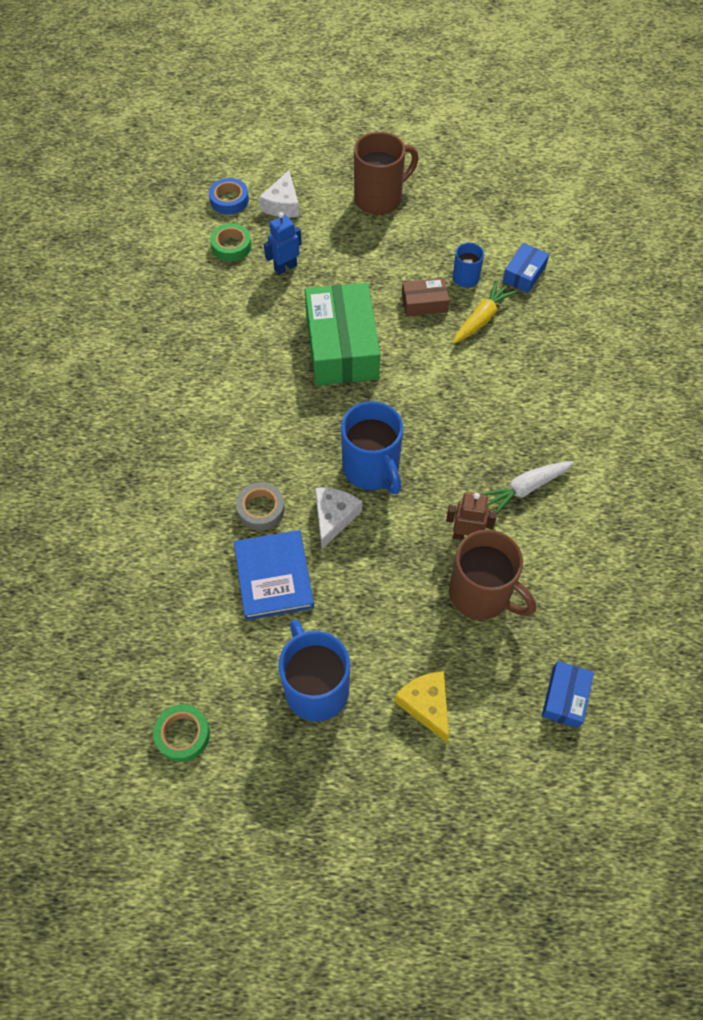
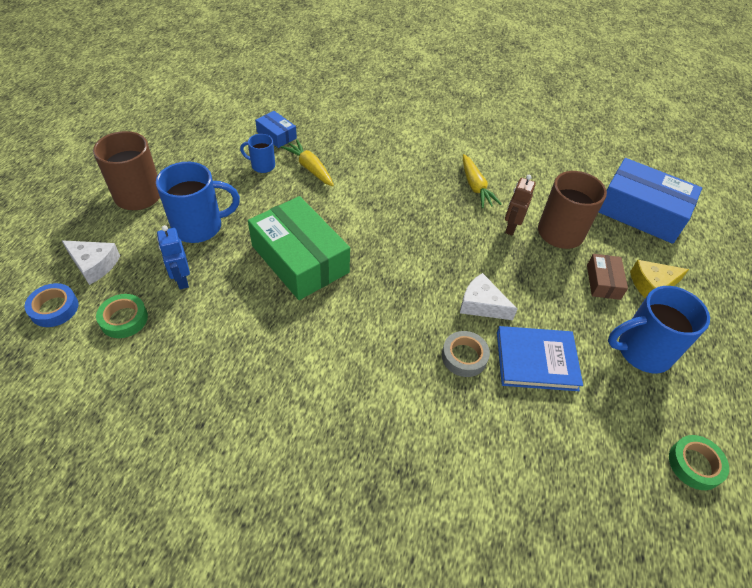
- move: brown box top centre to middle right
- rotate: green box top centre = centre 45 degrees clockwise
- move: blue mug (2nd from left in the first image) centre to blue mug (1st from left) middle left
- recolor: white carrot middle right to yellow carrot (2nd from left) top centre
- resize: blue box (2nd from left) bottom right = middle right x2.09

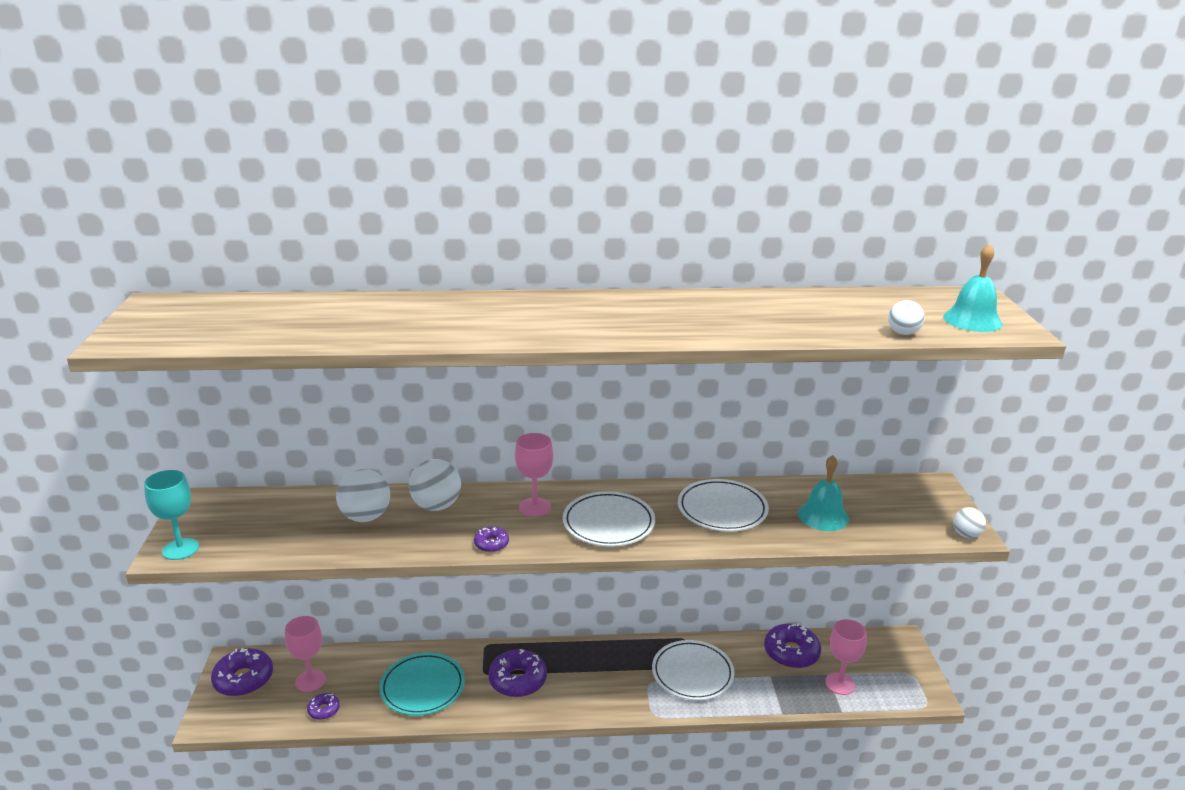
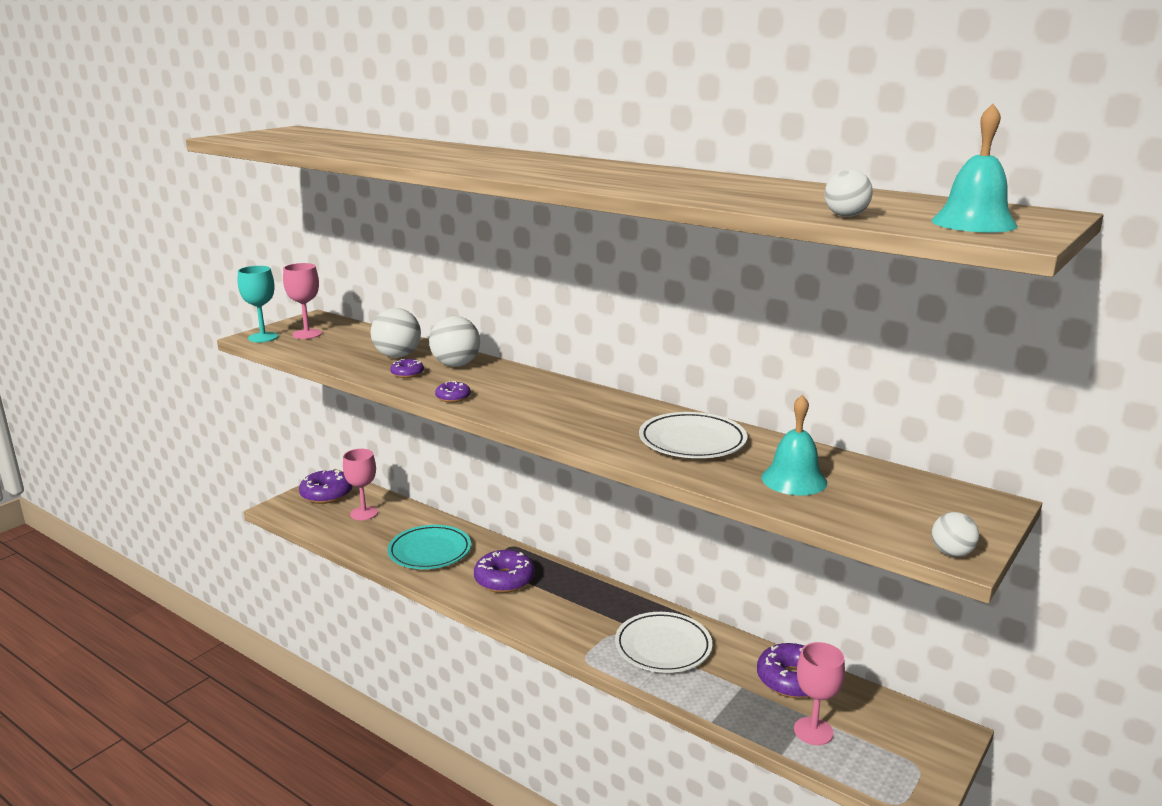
- move: pink goblet (2nd from left in the first image) centre to pink goblet (1st from left) middle left
- delete: white plate (1st from left) centre
- move: purple donut (2nd from left) bottom left to centre

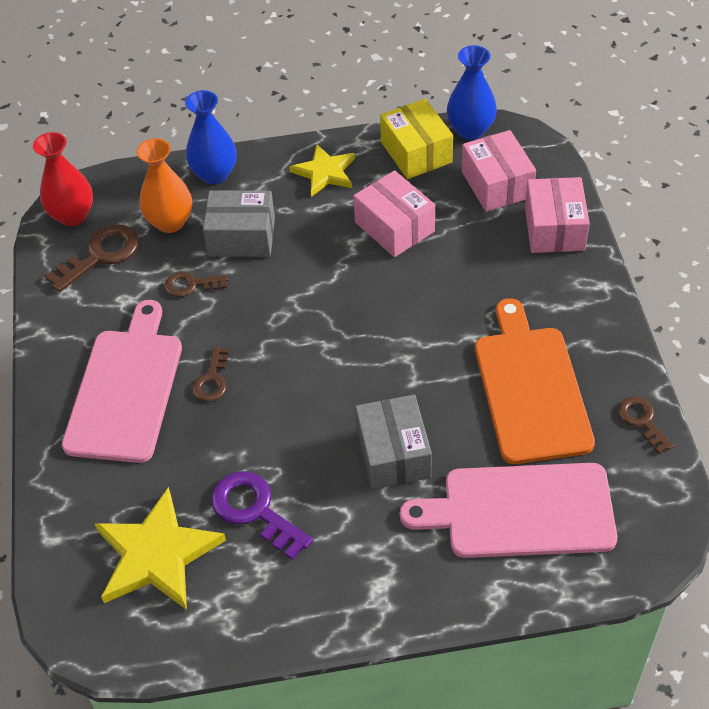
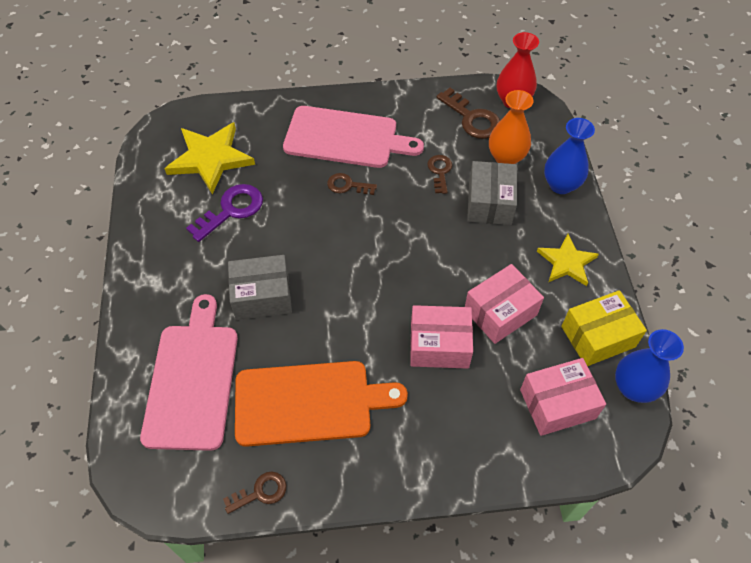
- move: pink box (3rd from left in the first image) top right to pink box (1st from left) centre

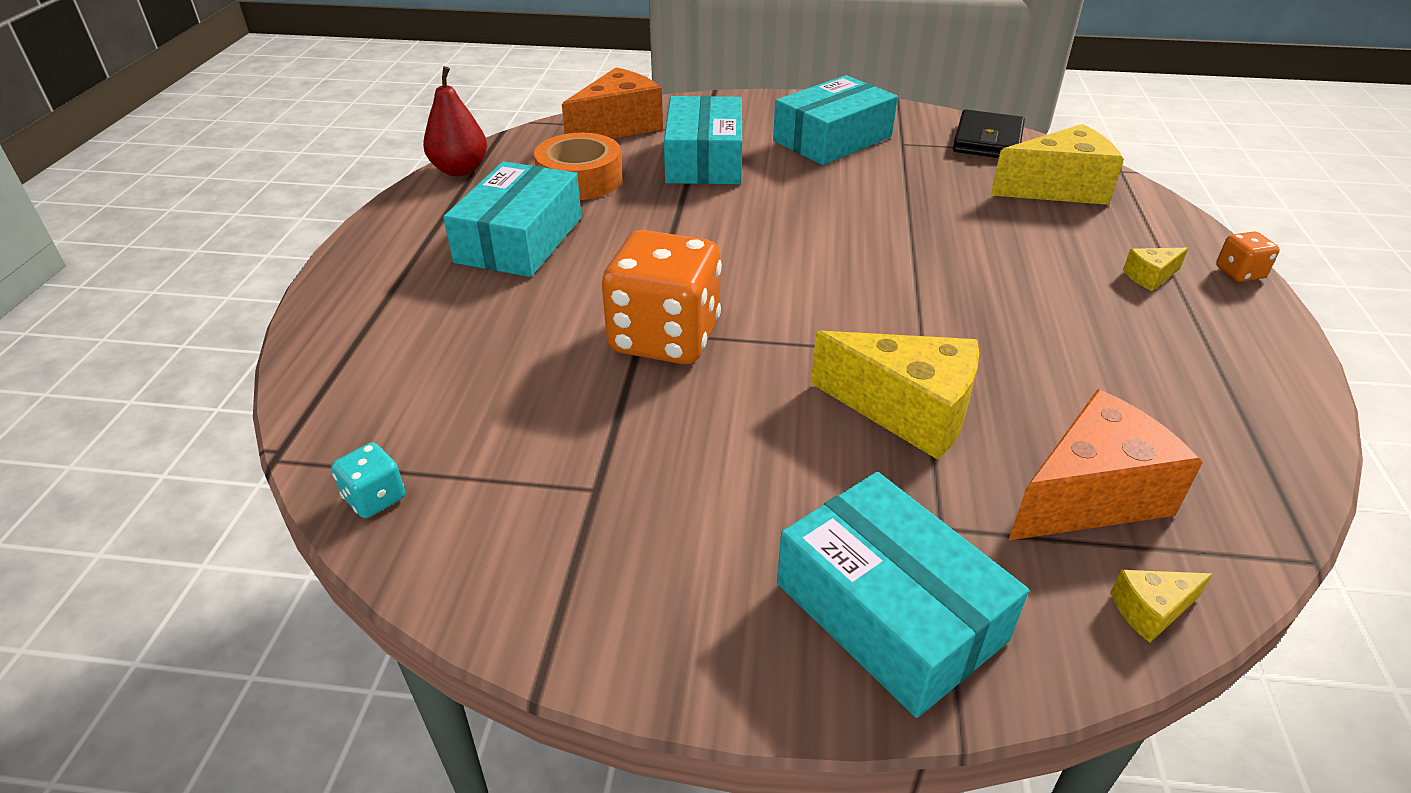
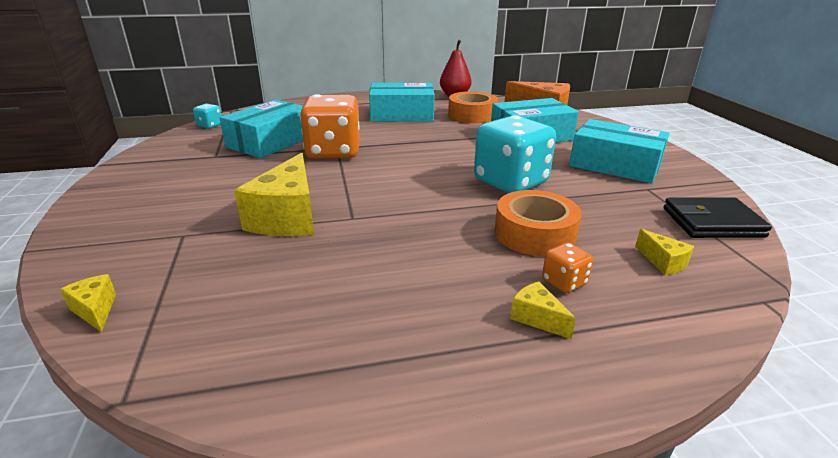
- resize: yellow cheese (2nd from left in the first image) top right = middle right x0.45
- move: orange dice (2nd from left) top right to middle right
- delete: orange cheese (2nd from left) middle right
- move: turquoise box (4th from left in the first image) bottom centre to turquoise box (1st from left) top left
- insert: turquoise dice (2nd from left) centre
- insert: orange tape (2nd from left) centre

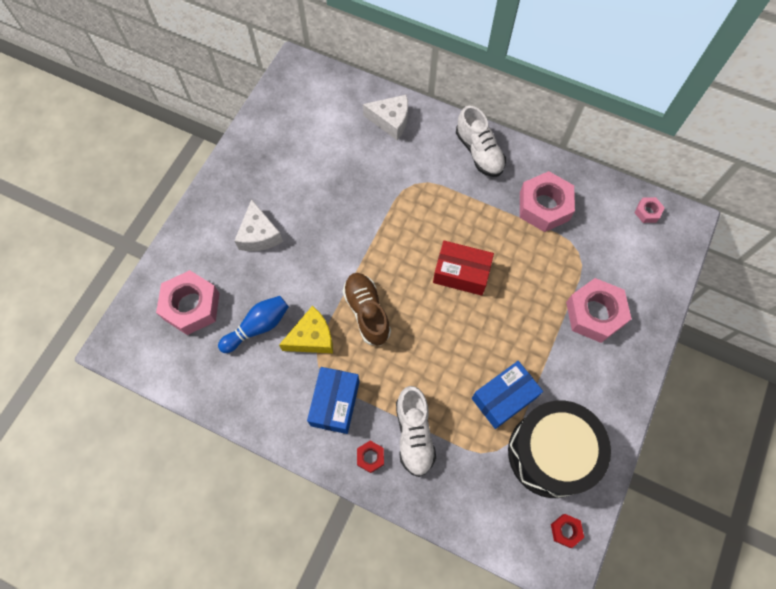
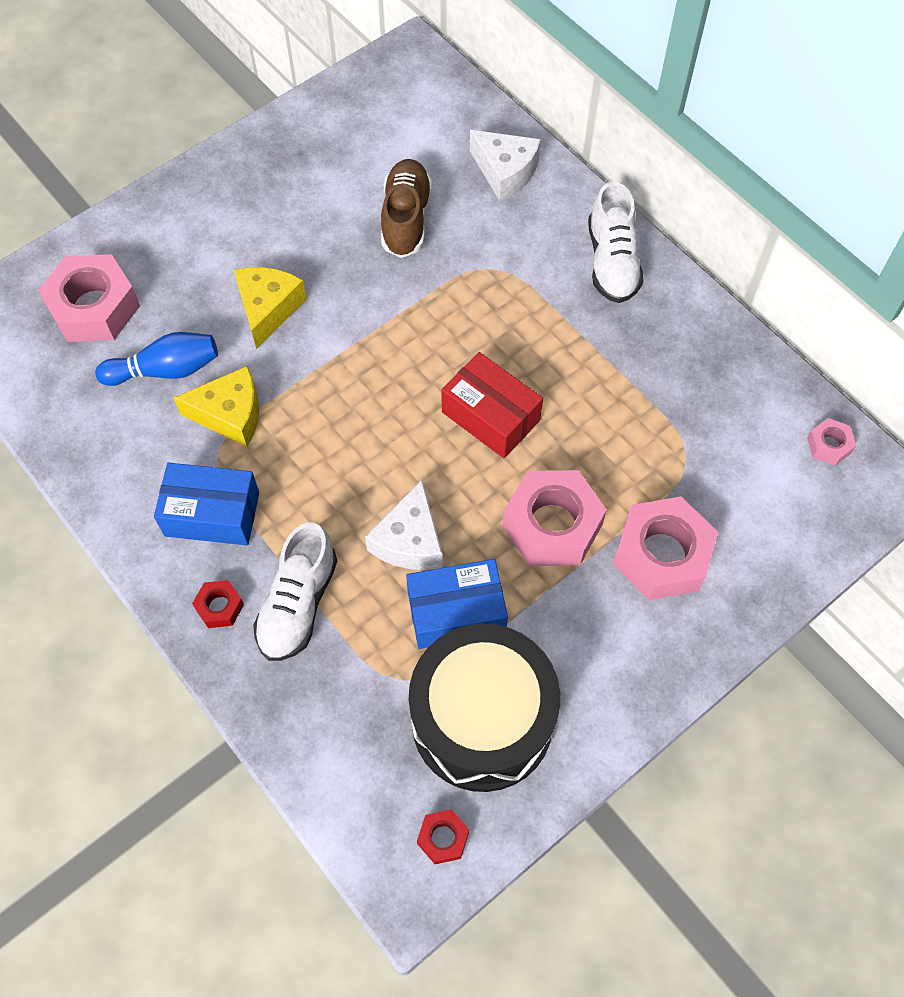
- move: pink nut (2nd from left) middle right to centre
- move: white cheese (1st from left) middle left to centre
- move: brown shoe centre to top centre
- rotate: blue box (1st from left) bottom centre = middle left 60 degrees clockwise
- insert: yellow cheese (2nd from left) top left

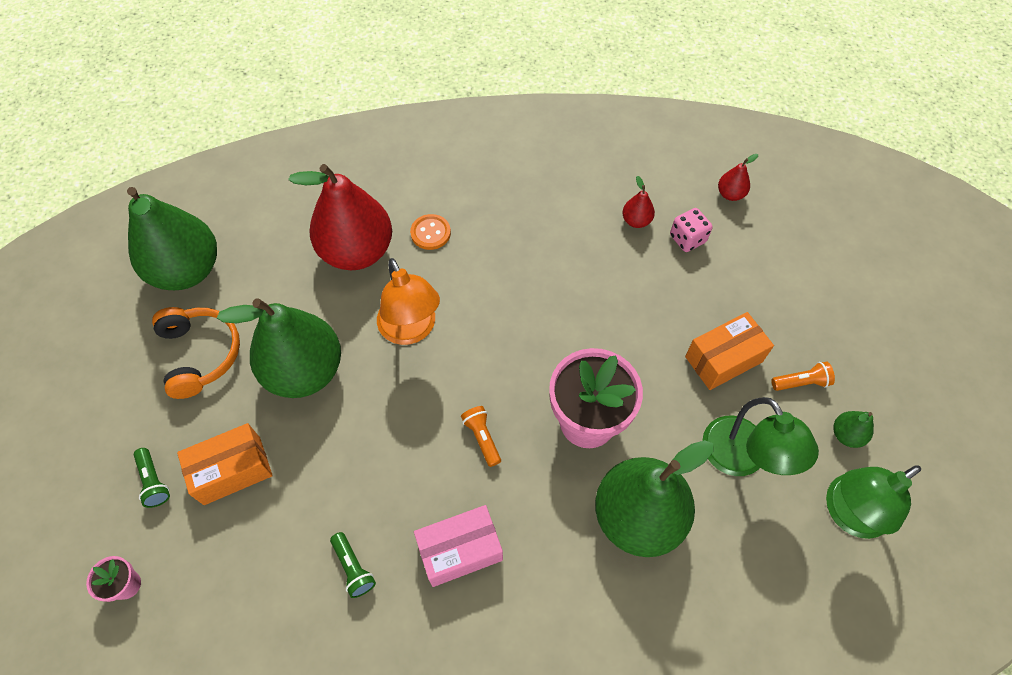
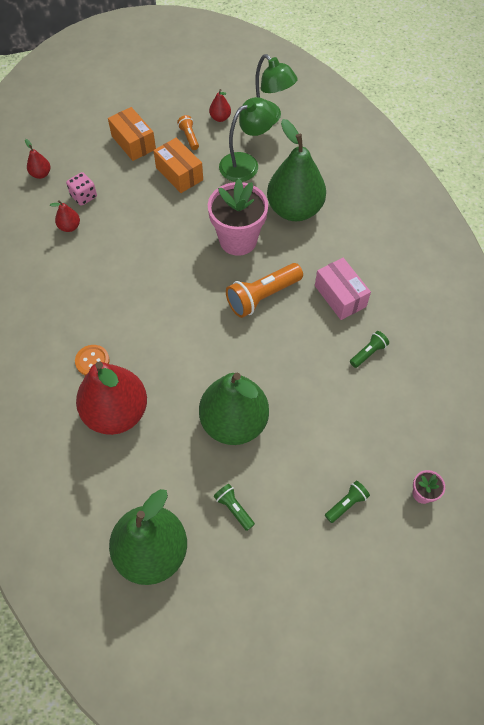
- delete: orange lamp centre
- replace: orange headphones middle left to green flashlight (1st from left) bottom centre
- resize: orange flashlight (1st from left in the first image) centre = centre x1.93
- recolor: green pear (4th from left) middle right to red pear (4th from left) top centre
- move: orange box (1st from left) bottom left to top left

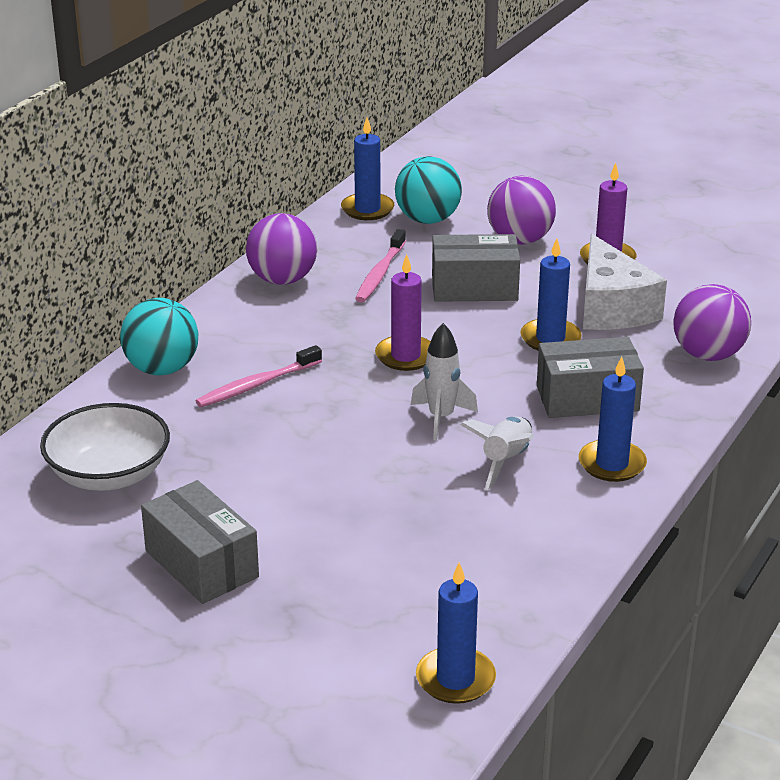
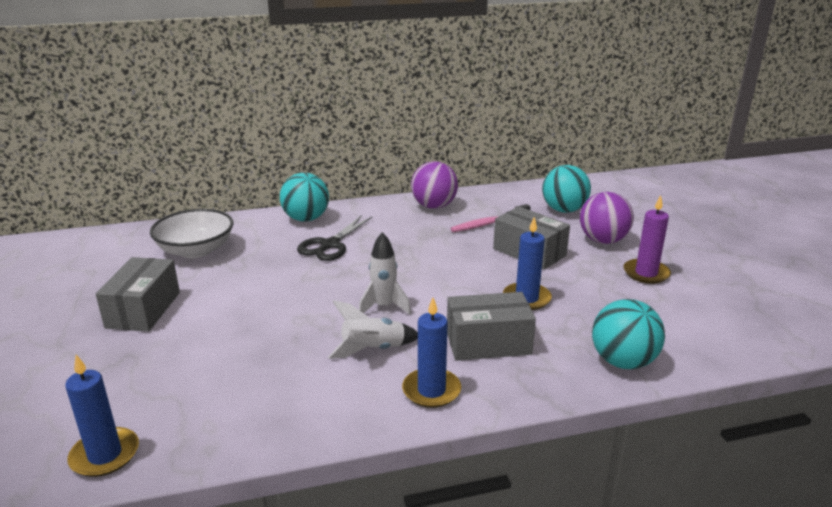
- delete: blue candle (1st from left) top centre
- delete: white cheese middle right
- delete: purple candle (1st from left) centre
- recolor: purple ball (3rd from left) middle right to turquoise ball (3rd from left) middle right
- rotate: grey box (3rd from left in the first image) middle right = centre 45 degrees counterclockwise
- replace: pink toothbrush (1st from left) middle left to black scissors centre

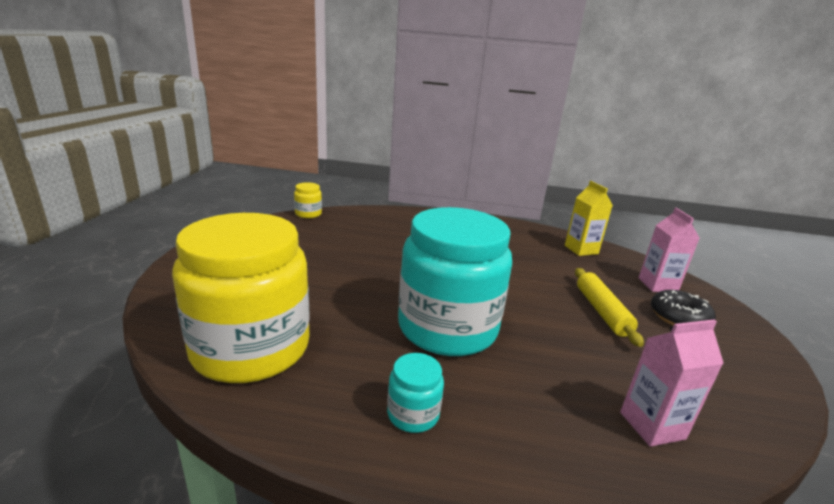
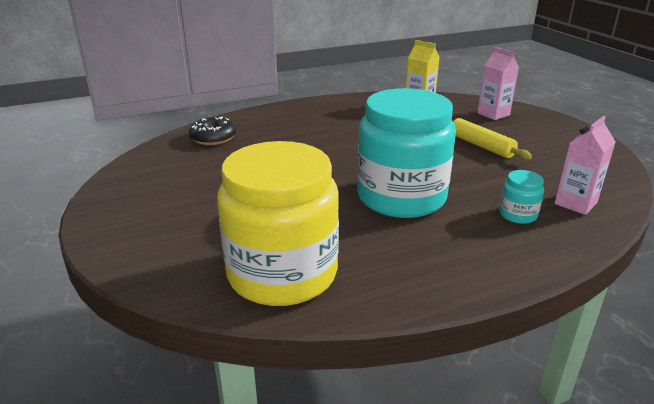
- delete: yellow jar (2nd from left) centre
- move: black donut middle right to top left
- move: turquoise jar (1st from left in the first image) bottom centre to turquoise jar (2nd from left) middle right

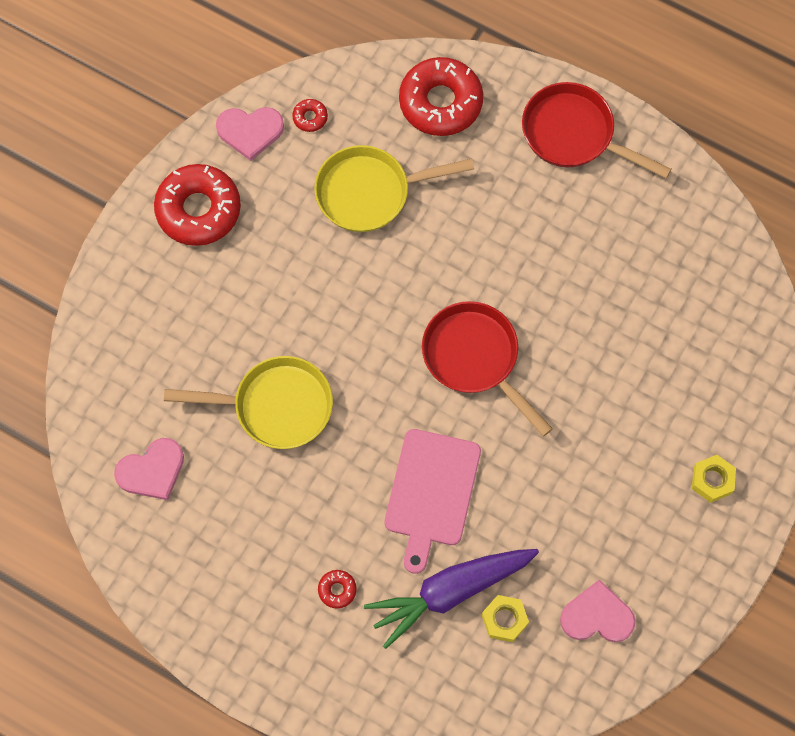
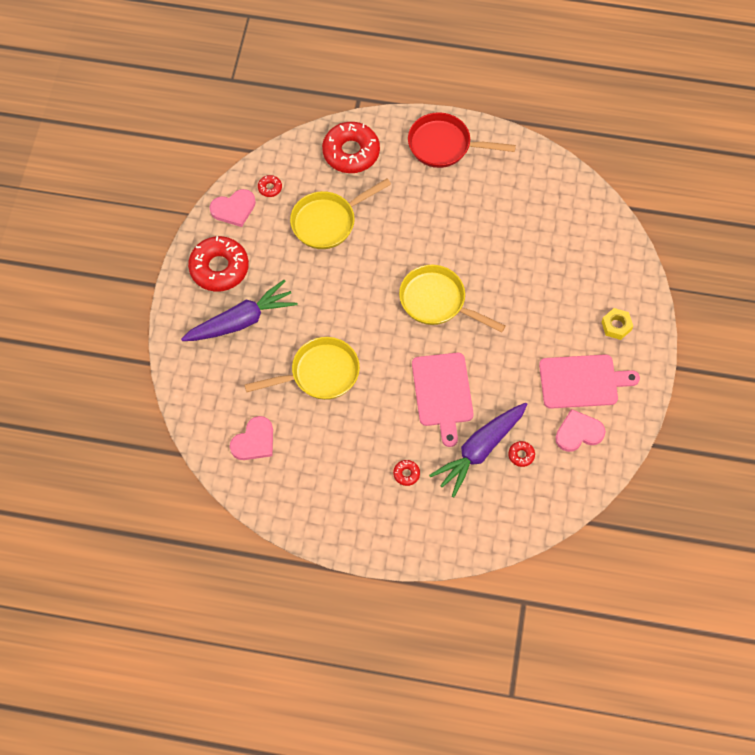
- recolor: red pan (1st from left) centre to yellow pan (3rd from left) centre
- replace: yellow nut (1st from left) bottom centre to red donut (5th from left) middle right
- insert: purple carrot (1st from left) middle left
- insert: pink cutting board (2nd from left) middle right

